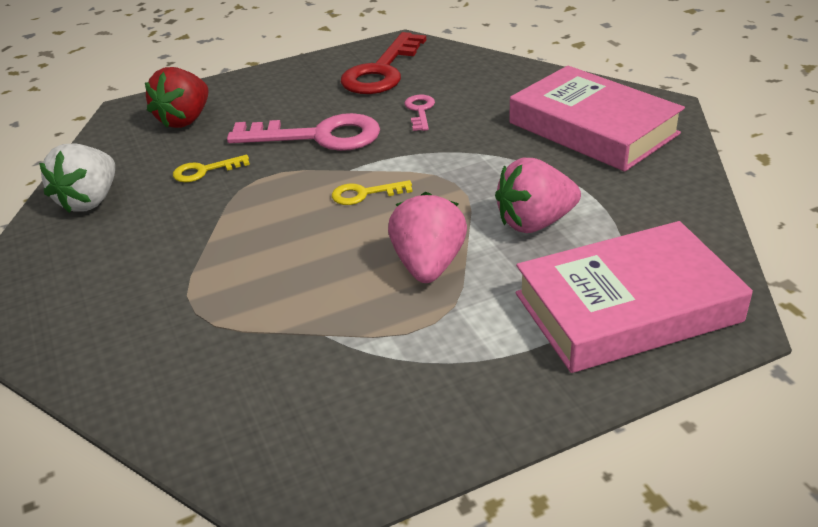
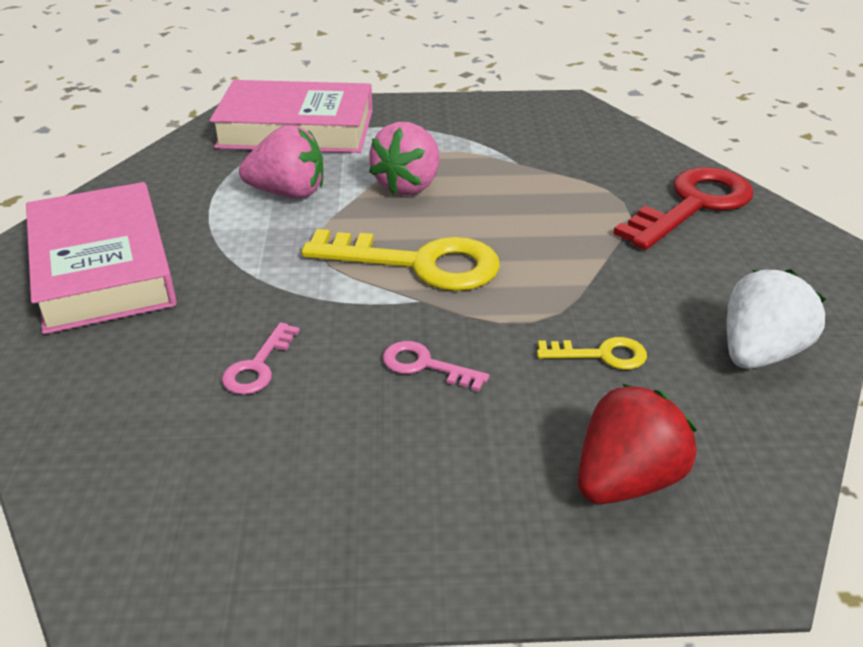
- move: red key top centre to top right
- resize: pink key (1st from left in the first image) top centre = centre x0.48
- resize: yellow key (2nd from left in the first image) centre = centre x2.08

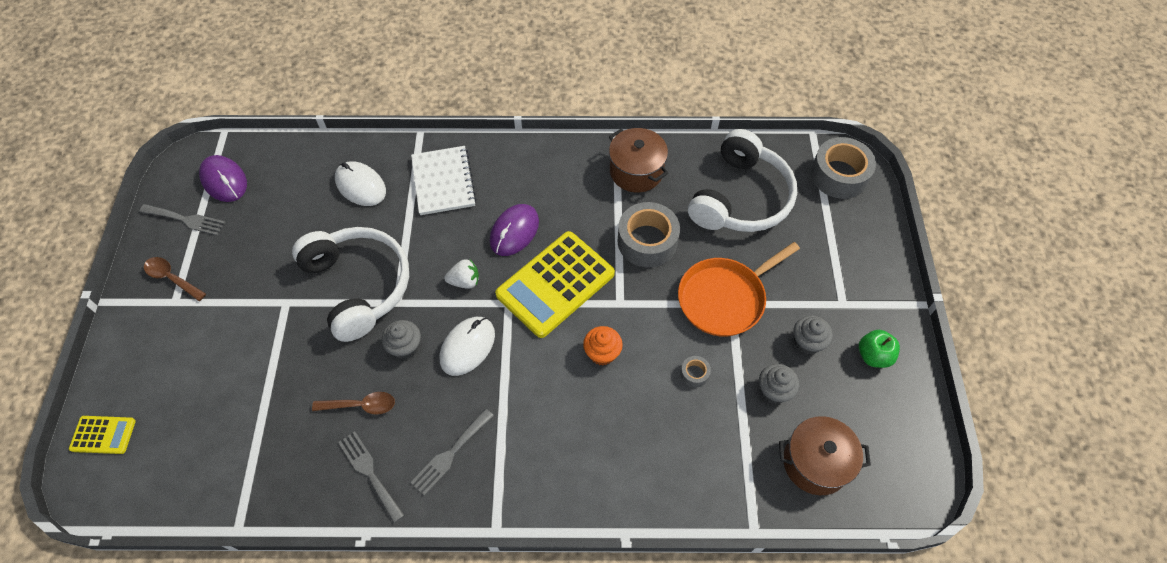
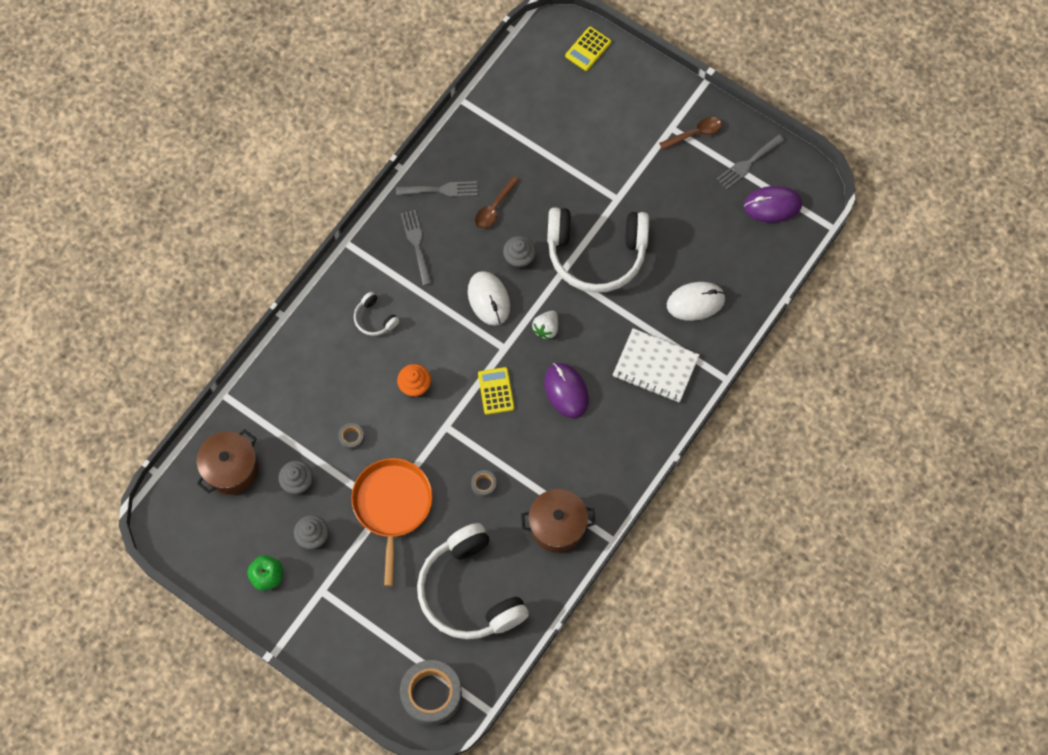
- resize: grey tape (1st from left in the first image) centre = centre x0.44
- resize: yellow calculator (2nd from left in the first image) centre = centre x0.48
- insert: white headphones (1st from left) centre

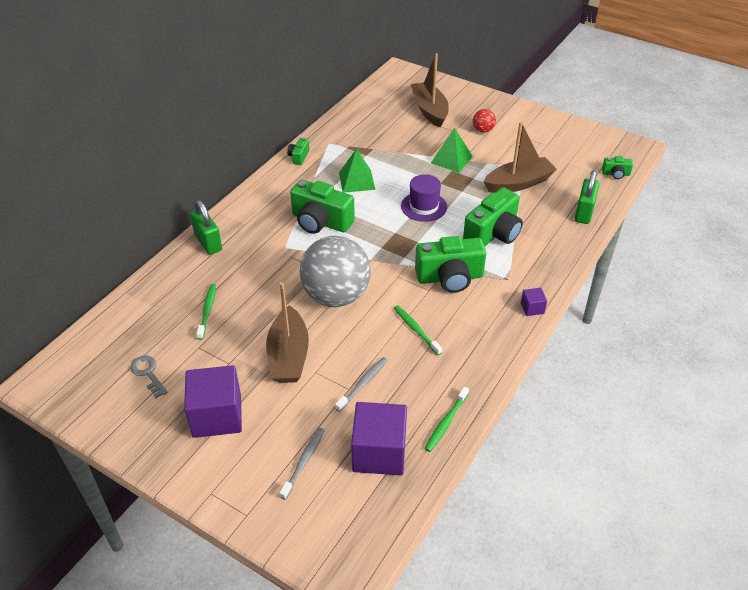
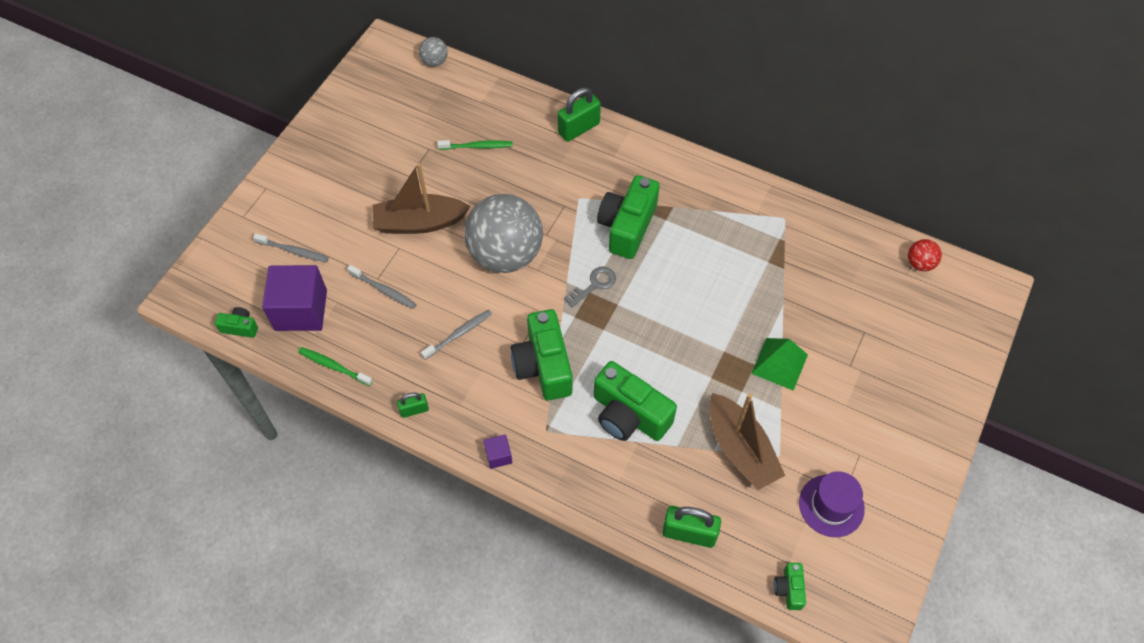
- delete: brown boat (2nd from left) top centre
- move: red ball top centre to middle right
- move: green camera (1st from left) top centre to middle left
- delete: green pyramid (1st from left) top centre
- move: purple hat centre to bottom right
- recolor: green toothbrush (2nd from left) centre to grey toothbrush (3rd from left) centre
- move: grey key middle left to centre
- delete: purple cube (1st from left) bottom left
- insert: grey ball (1st from left) top centre
- insert: green padlock (1st from left) centre

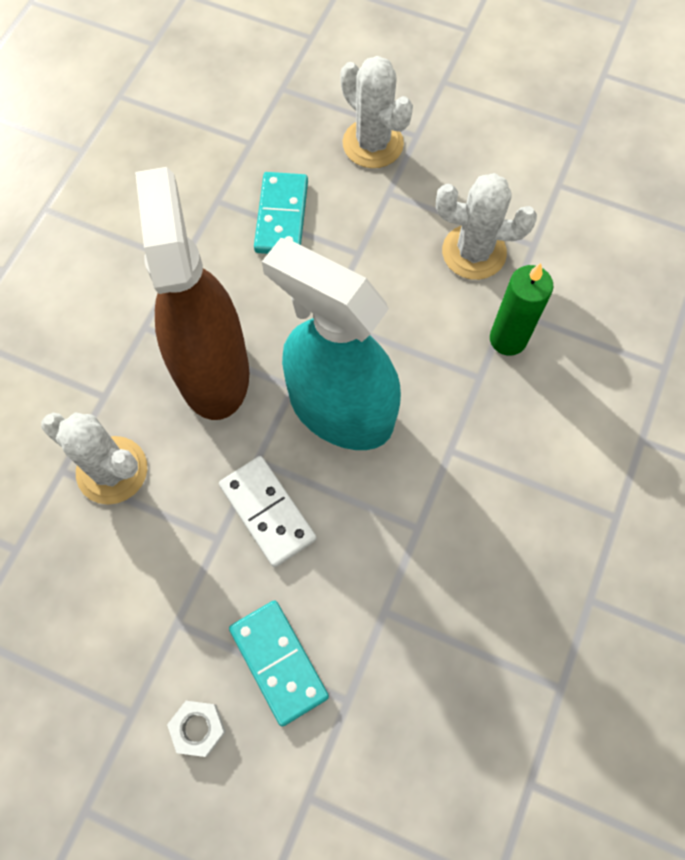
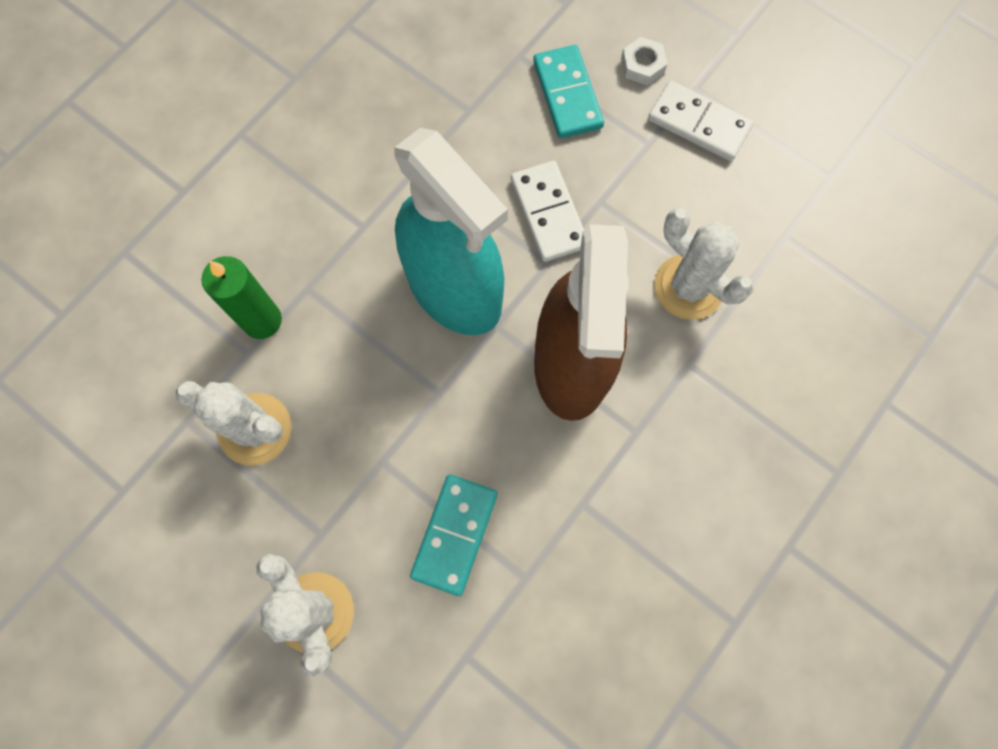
- insert: white domino (2nd from left) top right

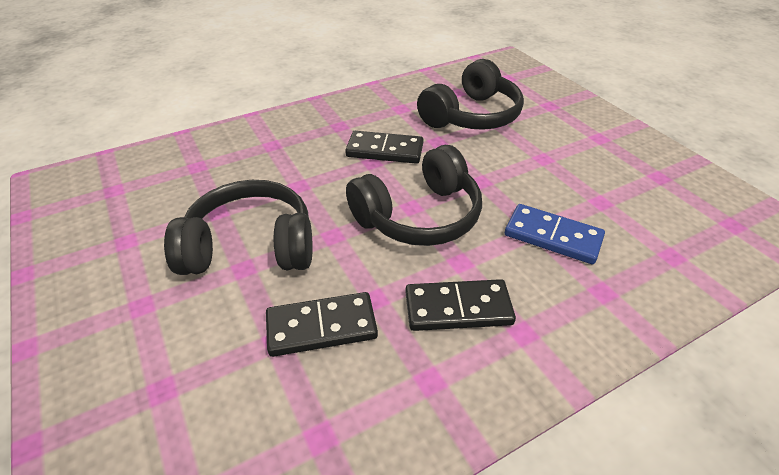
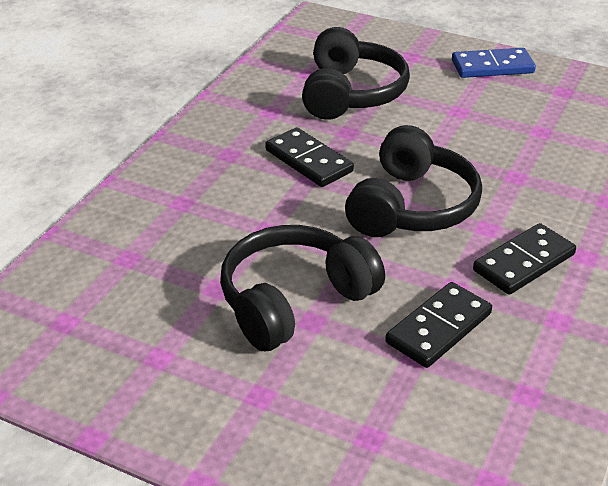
- rotate: black domino (2nd from left in the first image) top centre = top centre 75 degrees clockwise
- move: blue domino middle right to top right

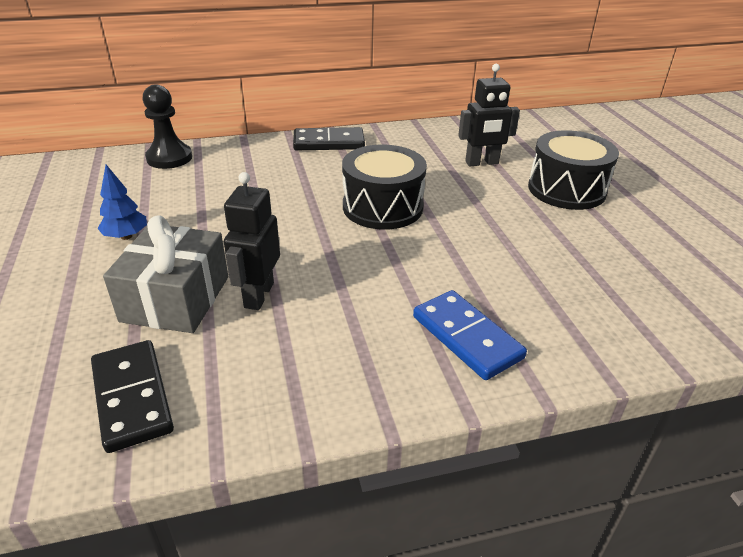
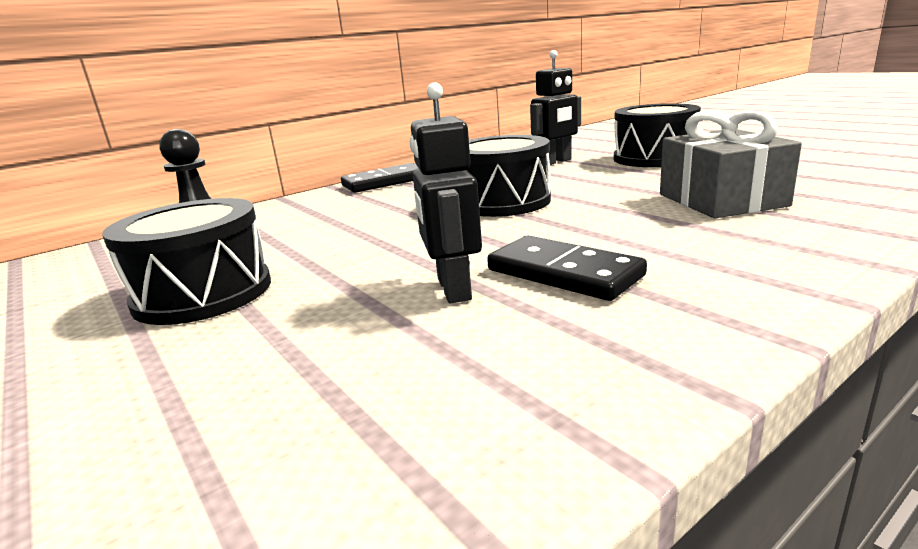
- replace: blue tree middle left to black drum (1st from left) middle left
- move: grey gift middle left to top right
- delete: blue domino centre
- move: black domino (1st from left in the first image) bottom left to black domino (2nd from left) centre

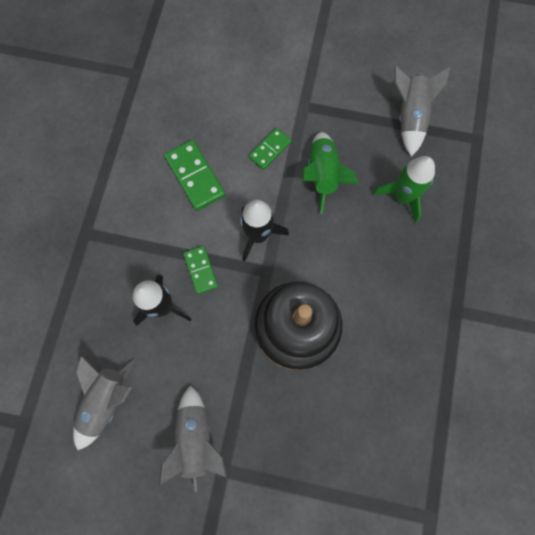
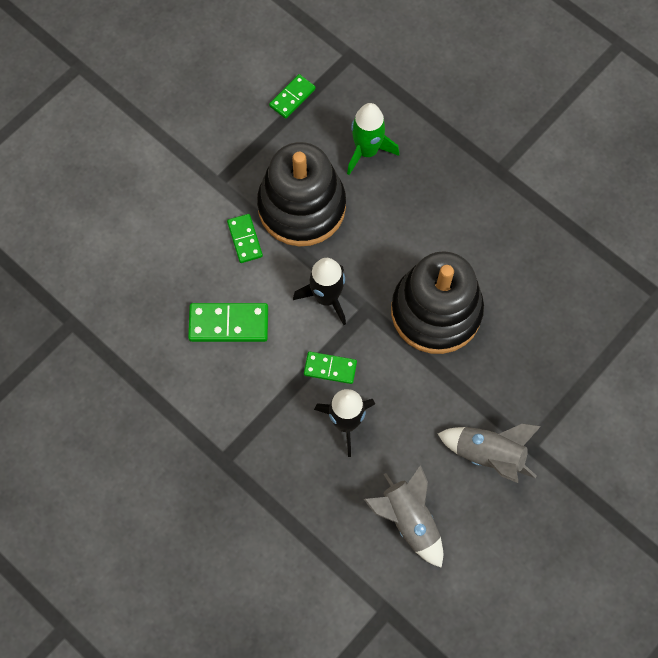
- replace: grey rocket (3rd from left) top right to green domino (3rd from left) top centre
- replace: green rocket (1st from left) top centre to black stacking toy (1st from left) top centre

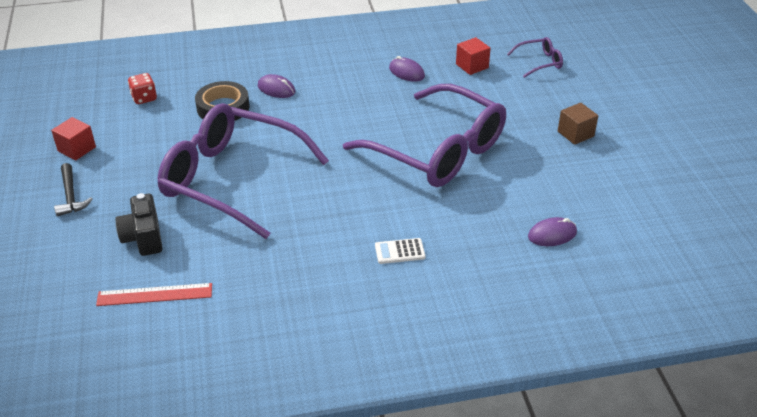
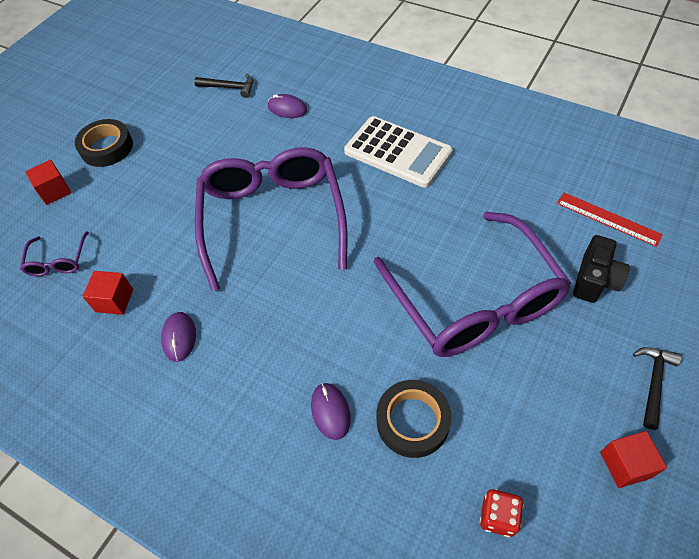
- rotate: purple glasses (3rd from left in the first image) top right = middle left 120 degrees counterclockwise
- delete: brown cube top right
- resize: white calculator centre = top centre x2.36
- insert: black hammer (1st from left) top left
- insert: black tape (1st from left) top left
- insert: red cube (1st from left) top left

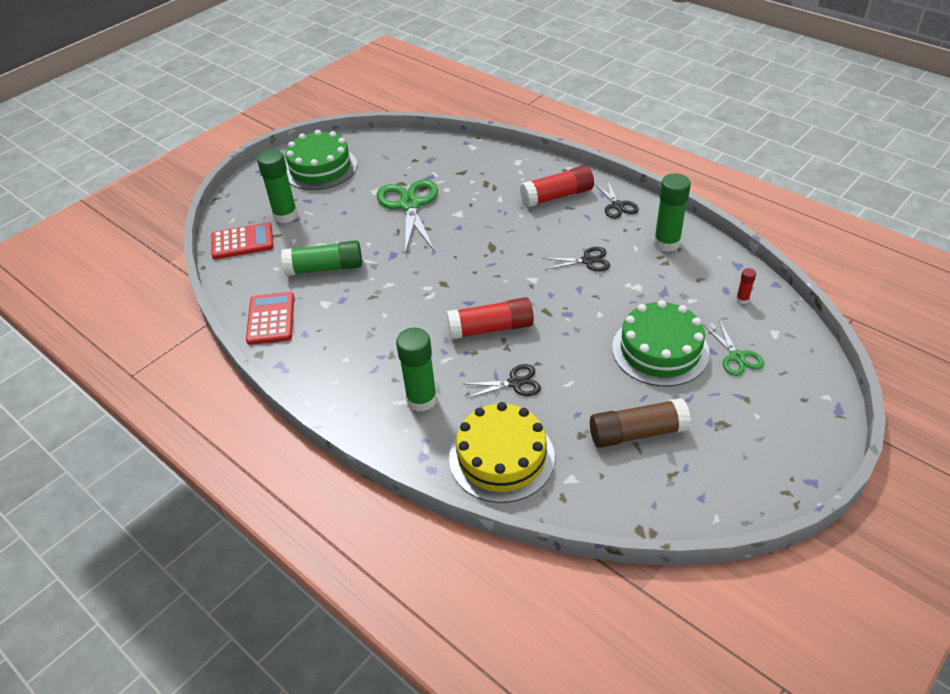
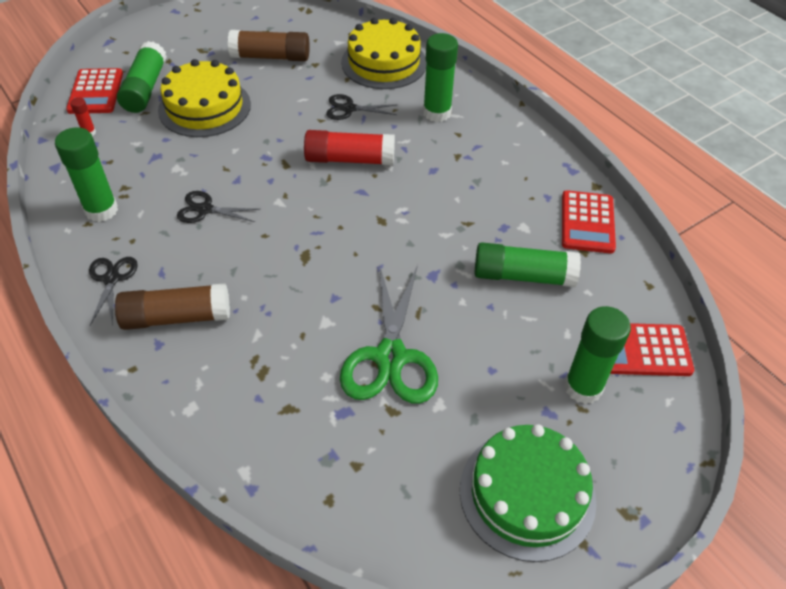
- recolor: red glue stick (2nd from left) top centre to brown glue stick (1st from left) middle left
- recolor: green cake (2nd from left) middle right to yellow cake (1st from left) top left
- replace: green scissors (2nd from left) middle right to green glue stick (2nd from left) top left
- insert: red calculator (1st from left) top left

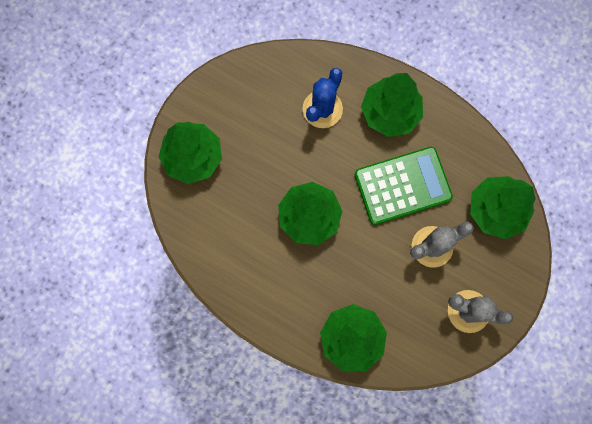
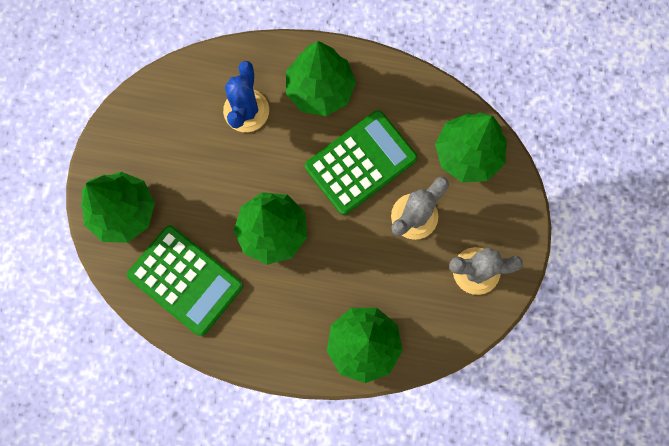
- insert: green calculator (1st from left) middle left

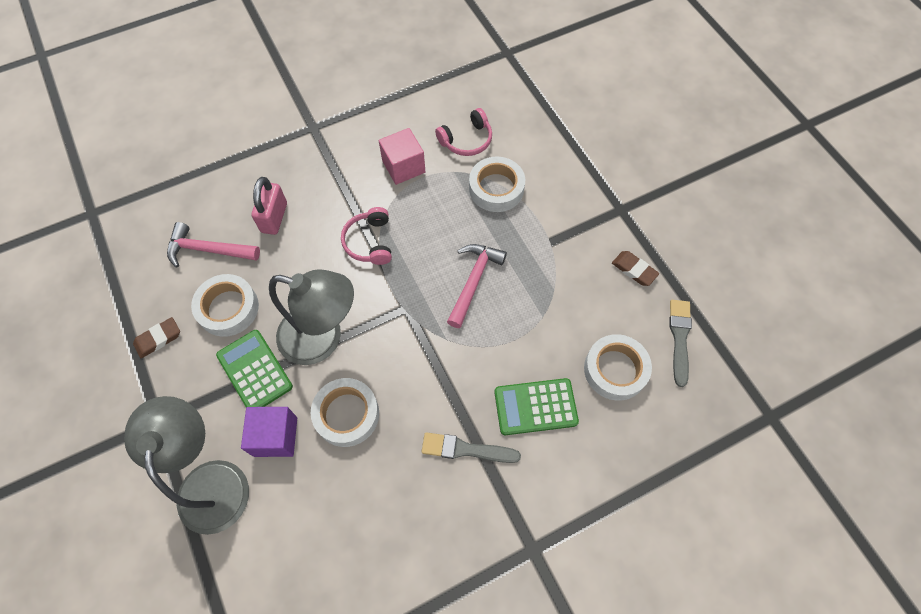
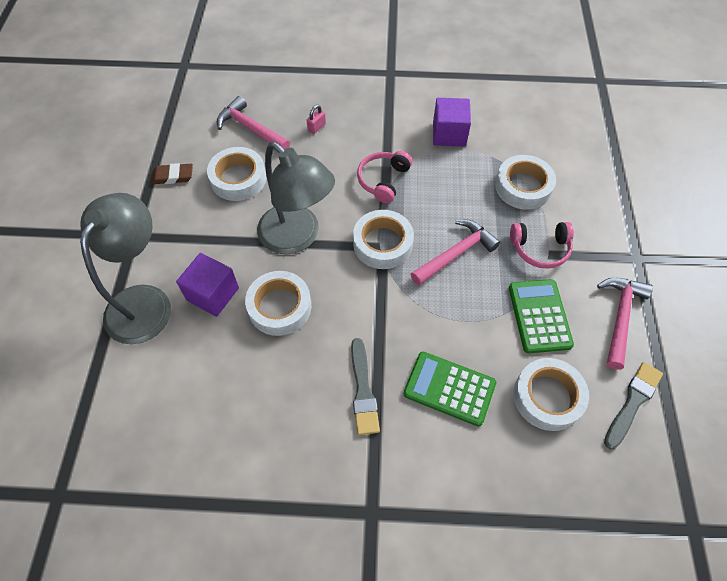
- move: pink headphones (2nd from left) top centre to middle right
- recolor: pink cube top centre to purple cube (2nd from left) top centre
- resize: pink padlock middle left = top centre x0.52
- replace: brown eraser (2nd from left) middle right to pink hammer (3rd from left) middle right
- move: green calculator (1st from left in the first image) middle left to green calculator (2nd from left) middle right
- rotate: grey brush (1st from left) bottom centre = centre 135 degrees counterclockwise
- insert: white tape (3rd from left) centre

